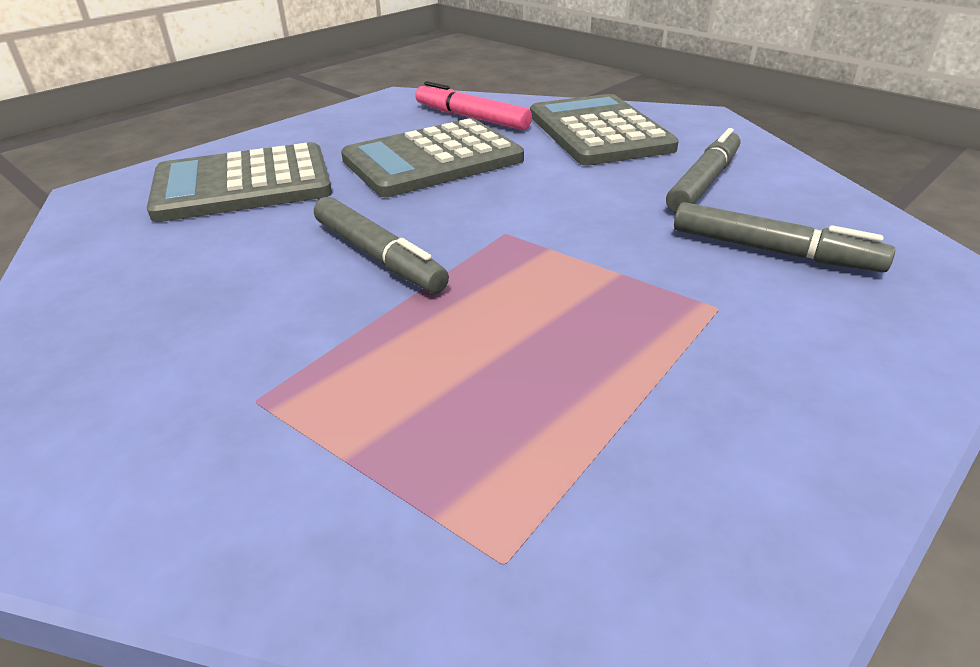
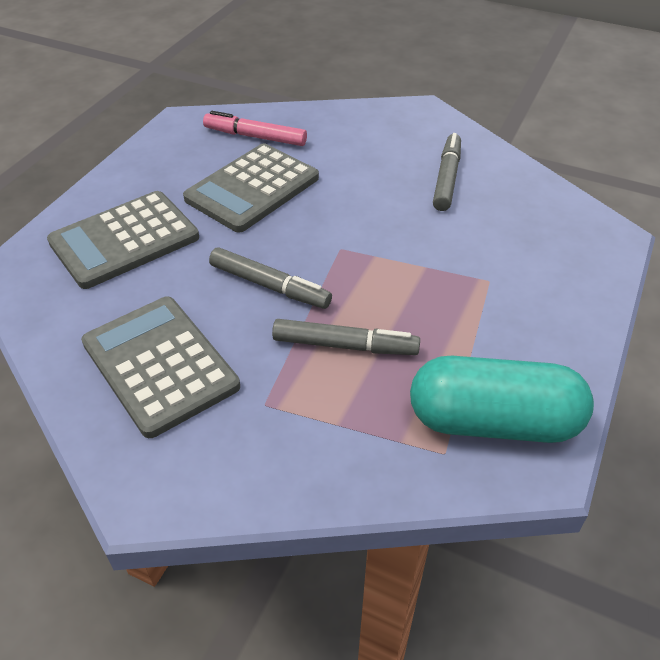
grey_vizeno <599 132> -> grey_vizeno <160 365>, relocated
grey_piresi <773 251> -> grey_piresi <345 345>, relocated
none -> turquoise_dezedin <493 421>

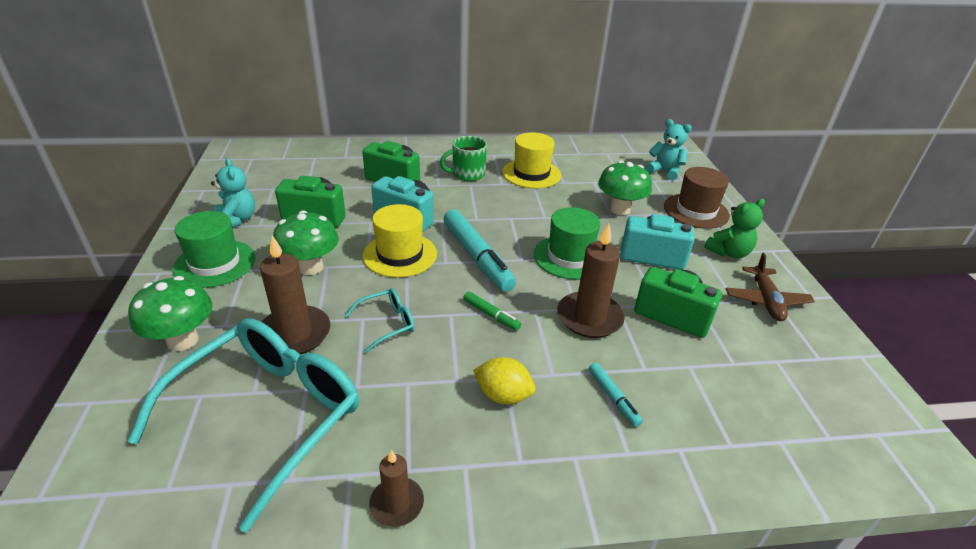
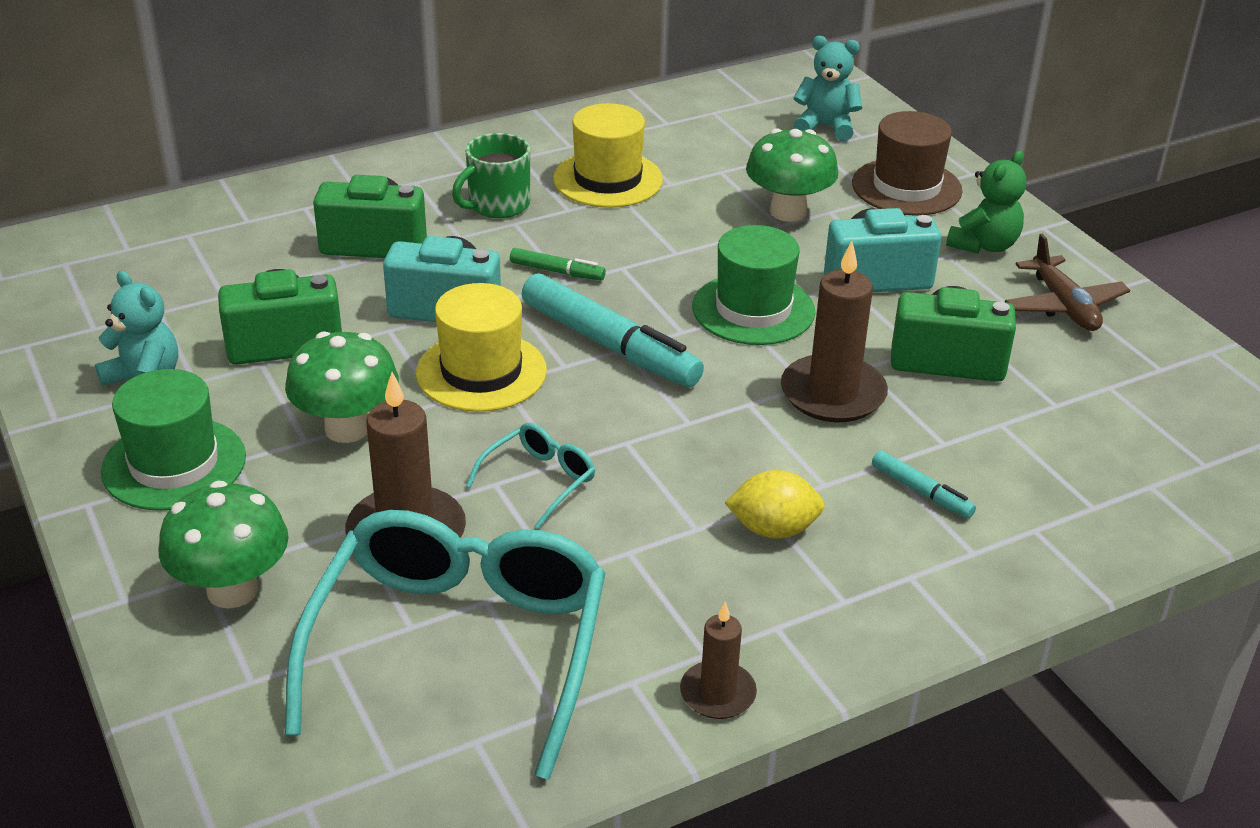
green_piresi <491 315> -> green_piresi <557 271>, relocated

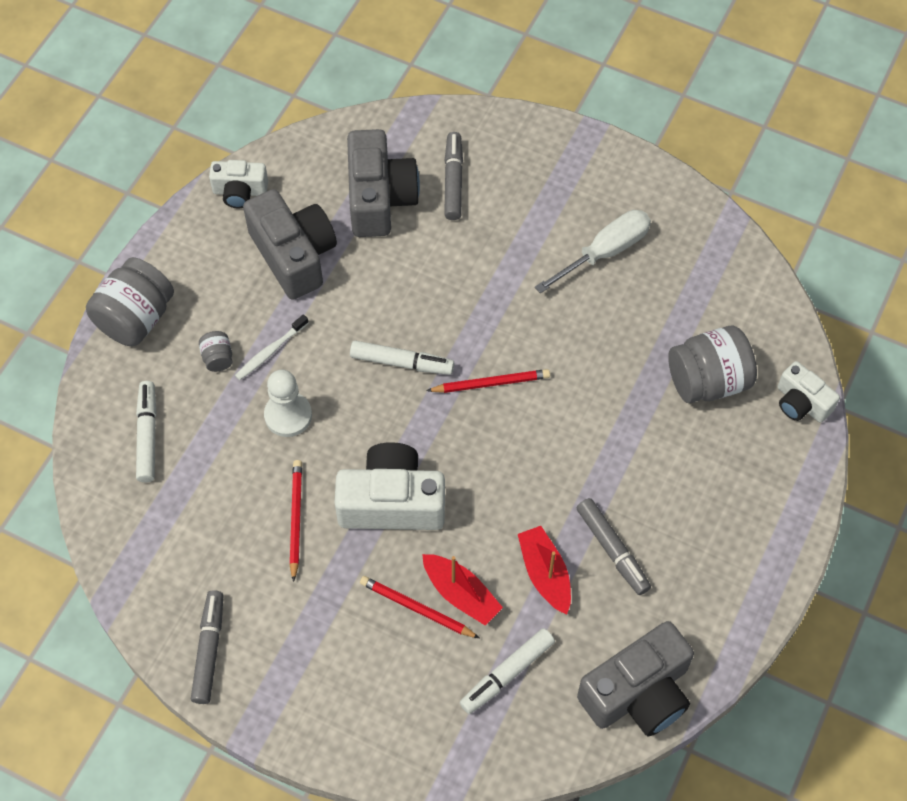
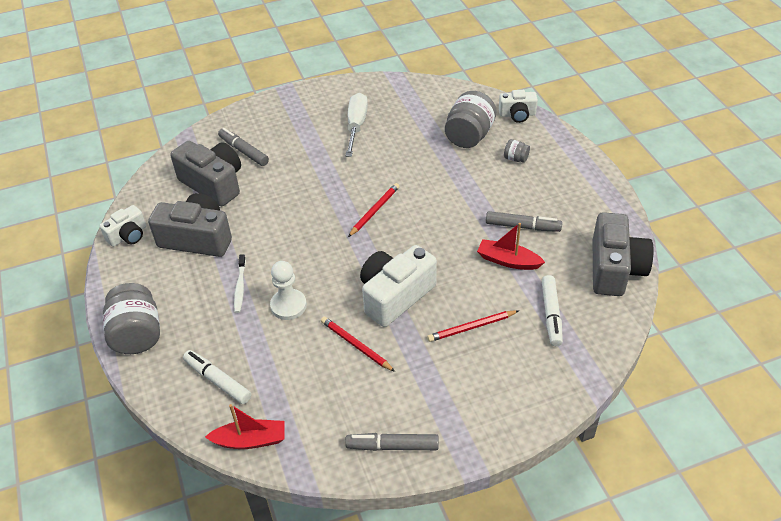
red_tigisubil <461 594> -> red_tigisubil <250 440>, relocated
grey_piresi <209 650> -> grey_piresi <392 446>, 45 degrees counterclockwise
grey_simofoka <218 358> -> grey_simofoka <515 158>, relocated
white_piresi <402 363> -> none

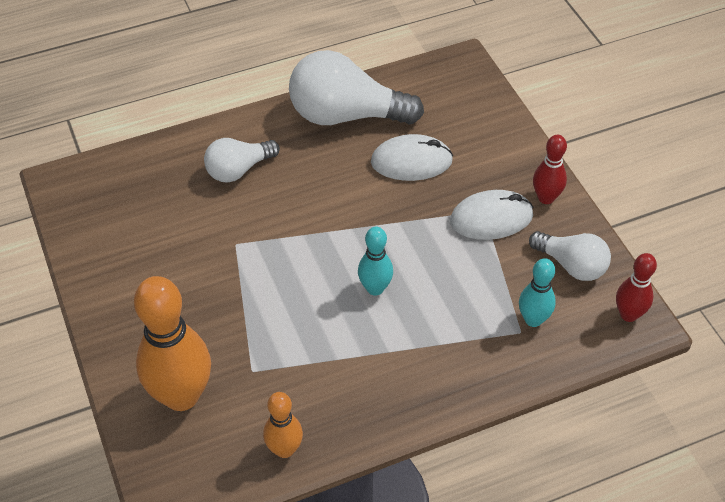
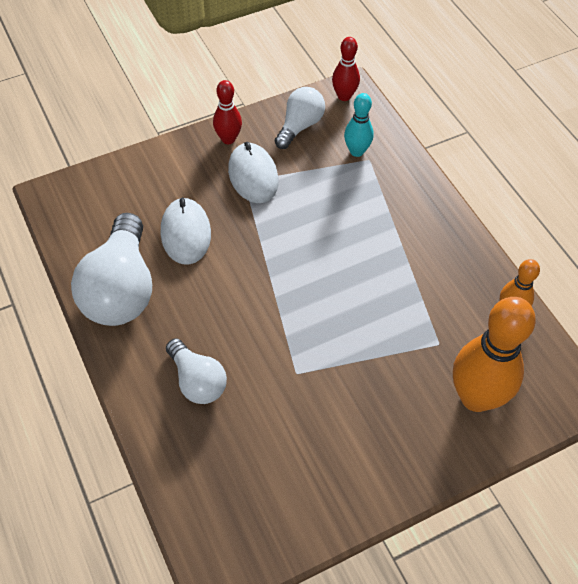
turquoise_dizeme <375 288> -> none

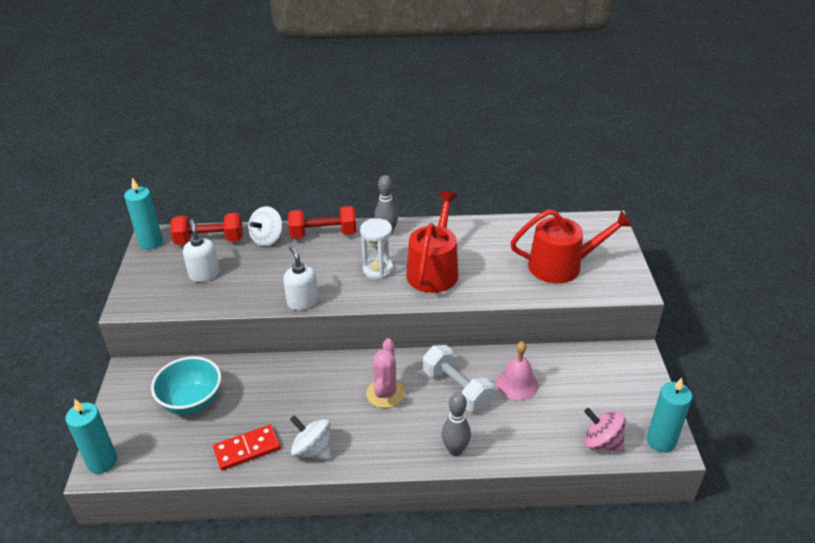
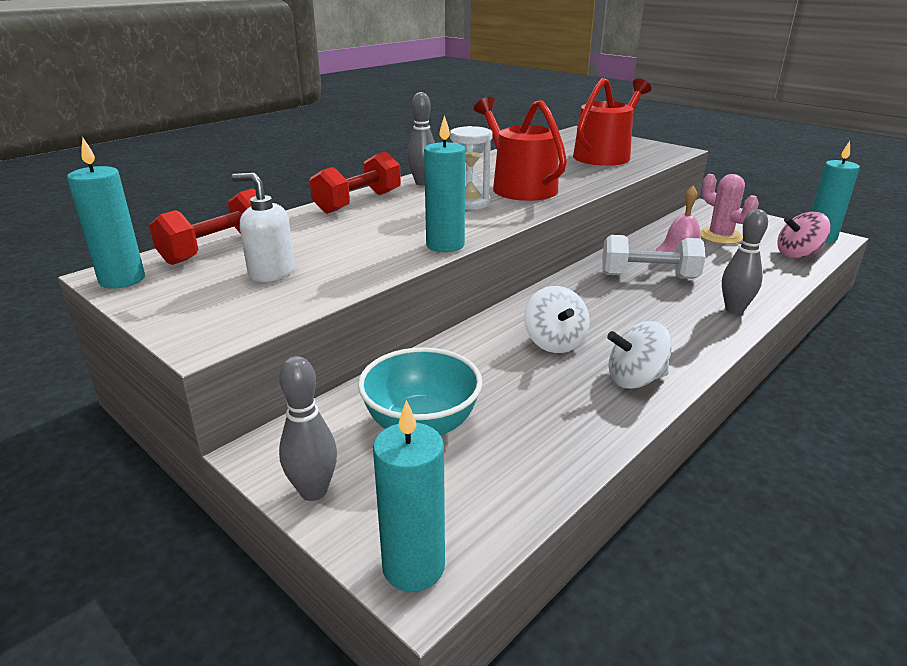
none -> grey_dizeme <313 491>
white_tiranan <302 302> -> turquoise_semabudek <445 245>
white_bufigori <267 239> -> white_bufigori <554 343>, relocated
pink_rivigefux <385 393> -> pink_rivigefux <720 236>, relocated
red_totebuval <247 449> -> none

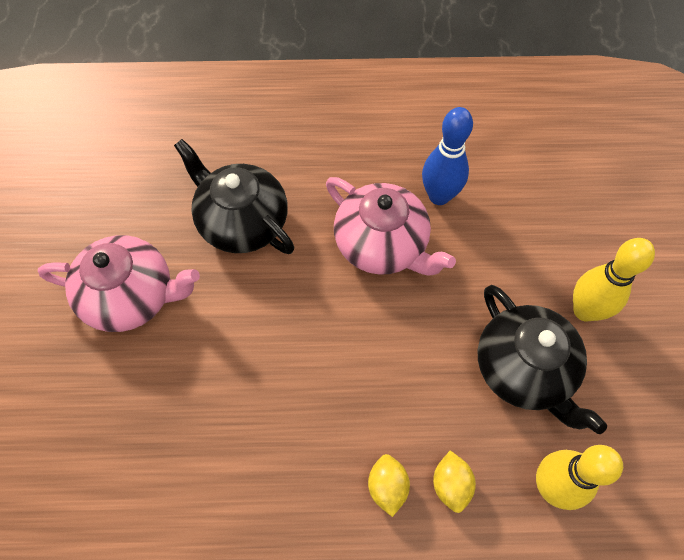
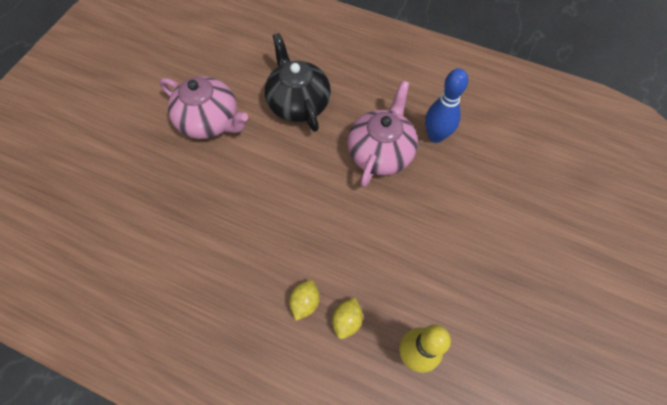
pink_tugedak <382 245> -> pink_tugedak <381 152>, 135 degrees counterclockwise
black_tugedak <524 370> -> none
yellow_dizeme <584 310> -> none

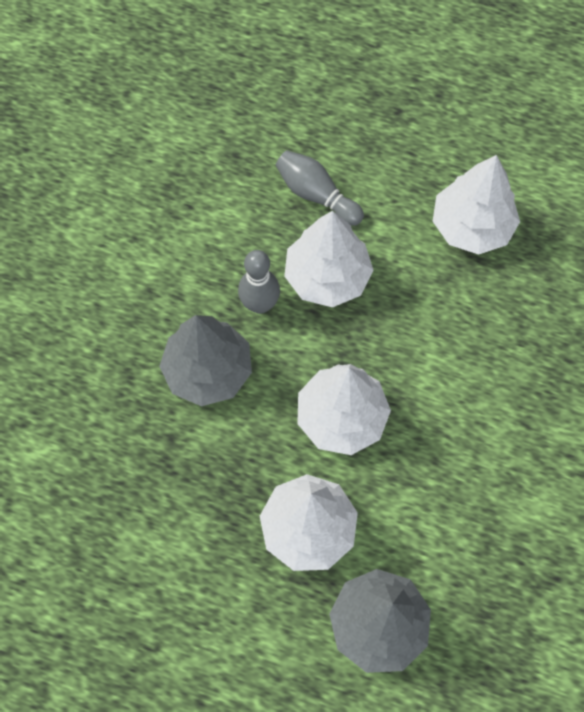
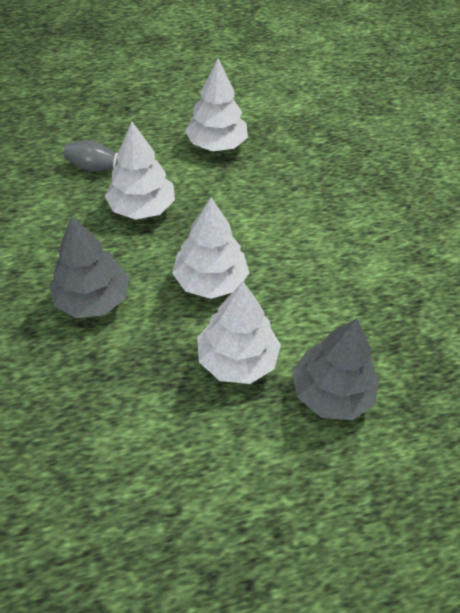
grey_dizeme <260 304> -> none

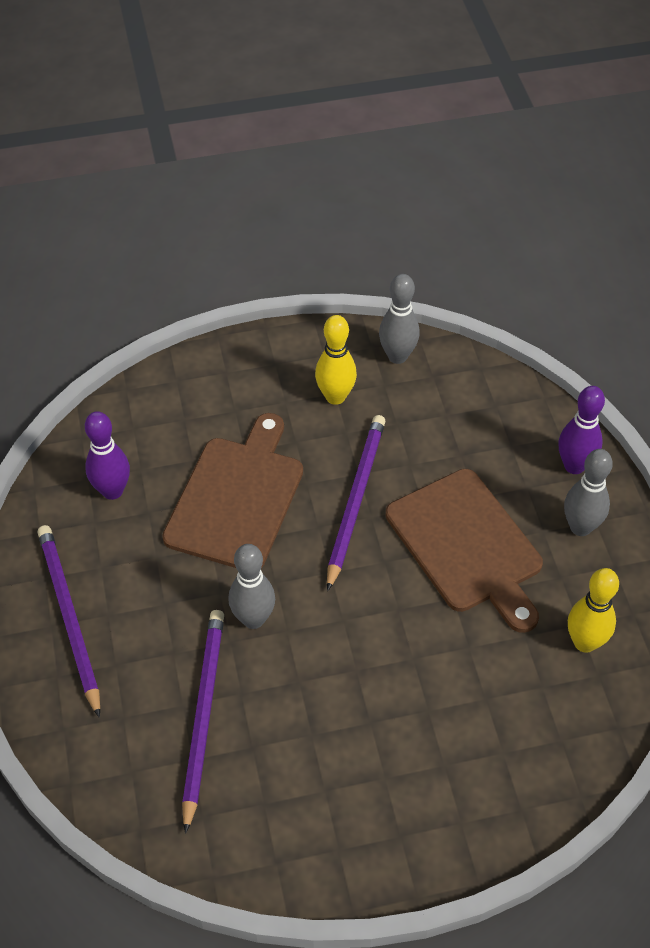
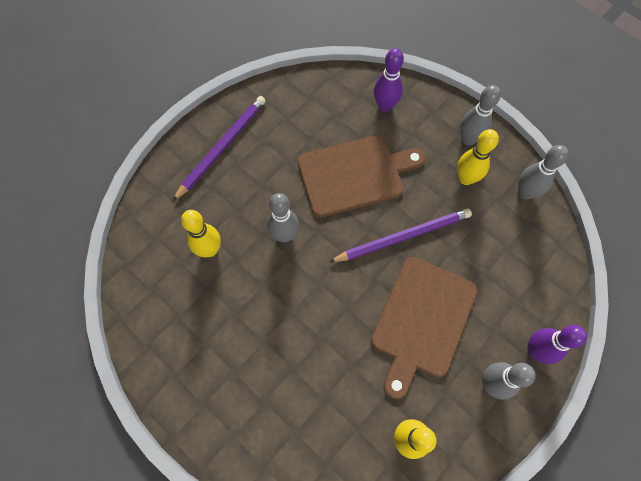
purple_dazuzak <203 714> -> yellow_dizeme <210 250>
purple_dizeme <112 491> -> purple_dizeme <385 106>, relocated
none -> grey_dizeme <468 139>

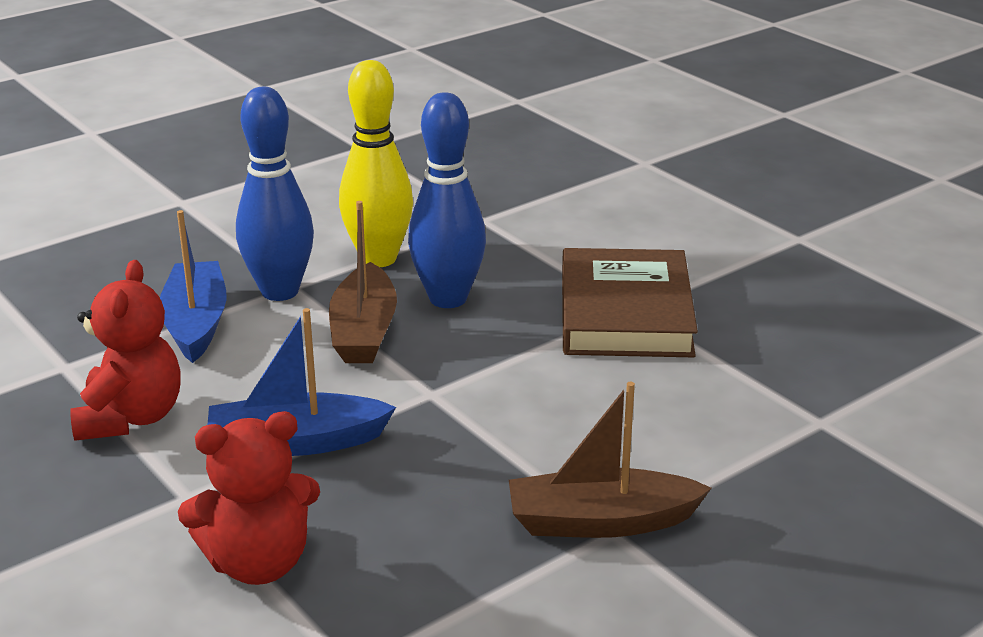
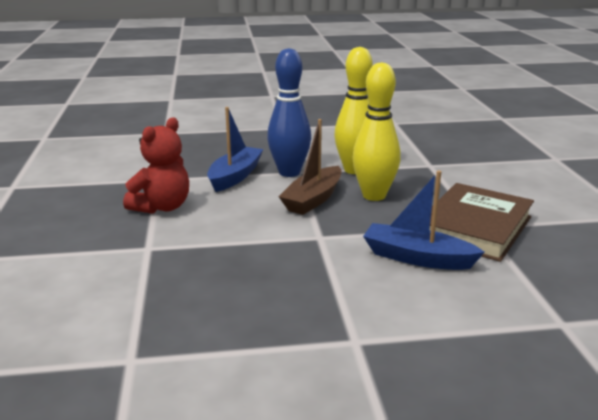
blue_dizeme <448 299> -> yellow_dizeme <374 196>
blue_tigisubil <296 442> -> blue_tigisubil <417 258>, relocated
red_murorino <258 563> -> none
brown_tigisubil <601 522> -> none

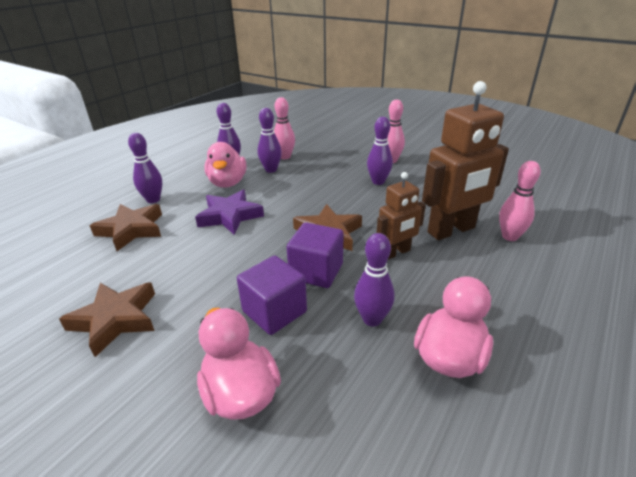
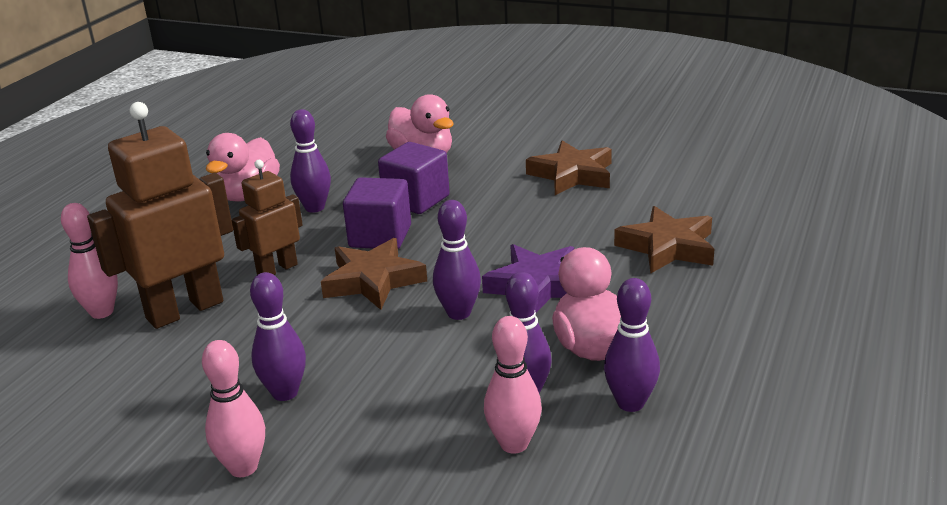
purple_dizeme <153 200> -> purple_dizeme <459 313>, relocated

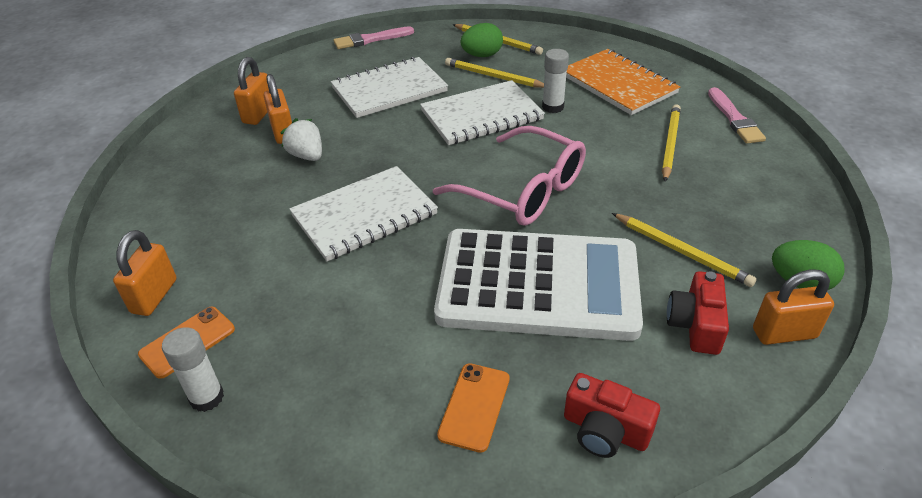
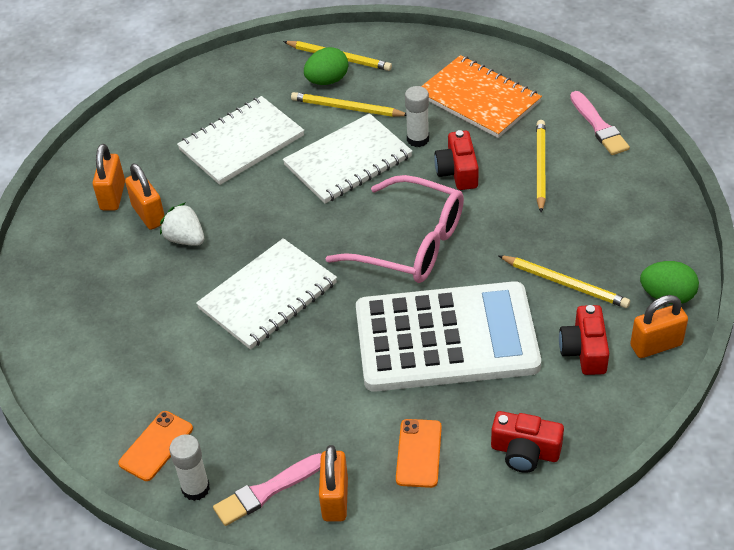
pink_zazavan <371 39> -> pink_zazavan <267 491>, relocated
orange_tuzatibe <154 296> -> orange_tuzatibe <335 499>, relocated
none -> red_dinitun <458 171>

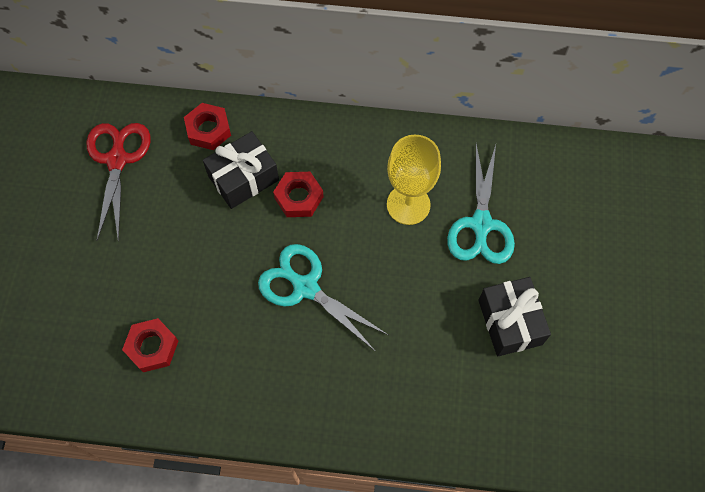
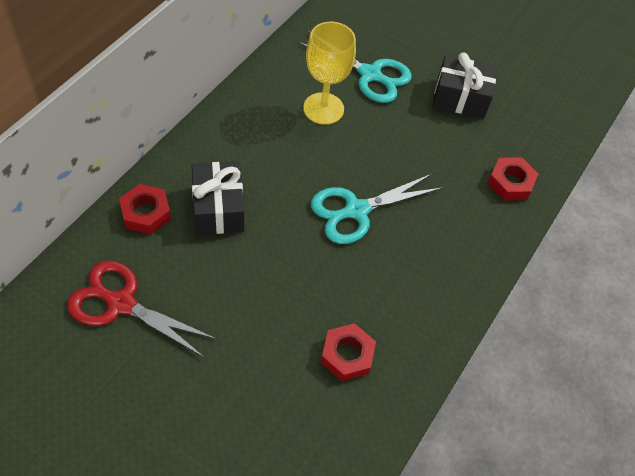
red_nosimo <298 197> -> red_nosimo <510 183>, relocated

